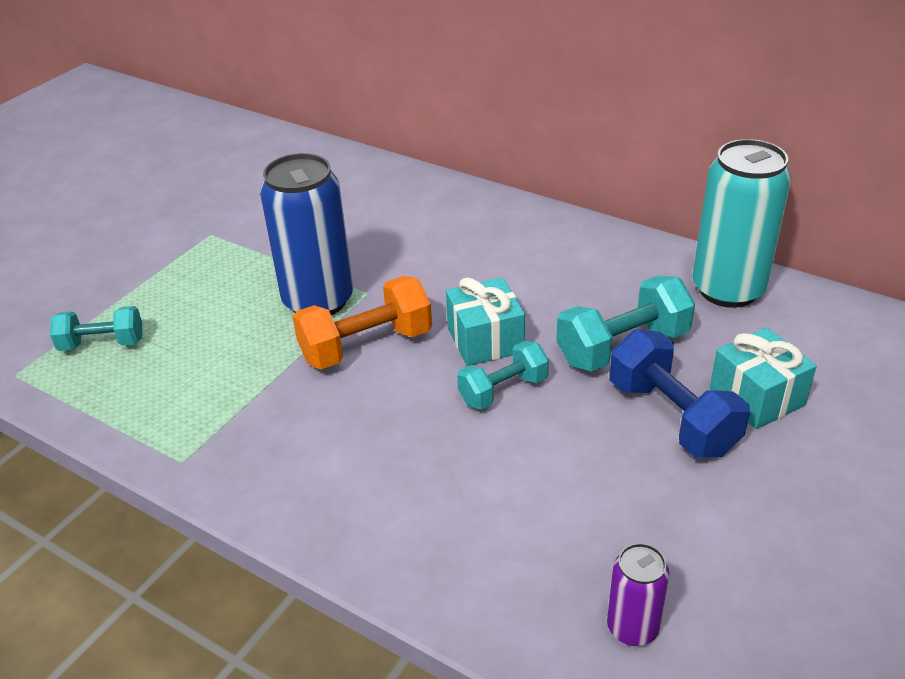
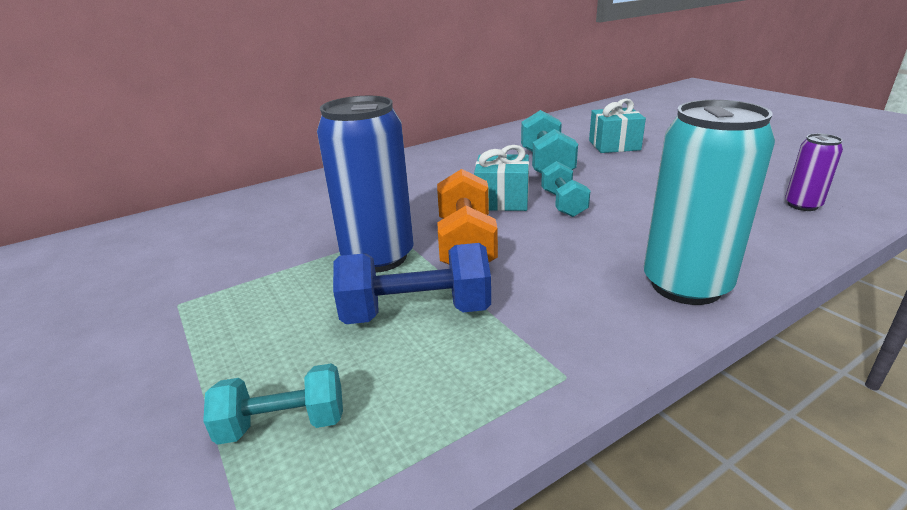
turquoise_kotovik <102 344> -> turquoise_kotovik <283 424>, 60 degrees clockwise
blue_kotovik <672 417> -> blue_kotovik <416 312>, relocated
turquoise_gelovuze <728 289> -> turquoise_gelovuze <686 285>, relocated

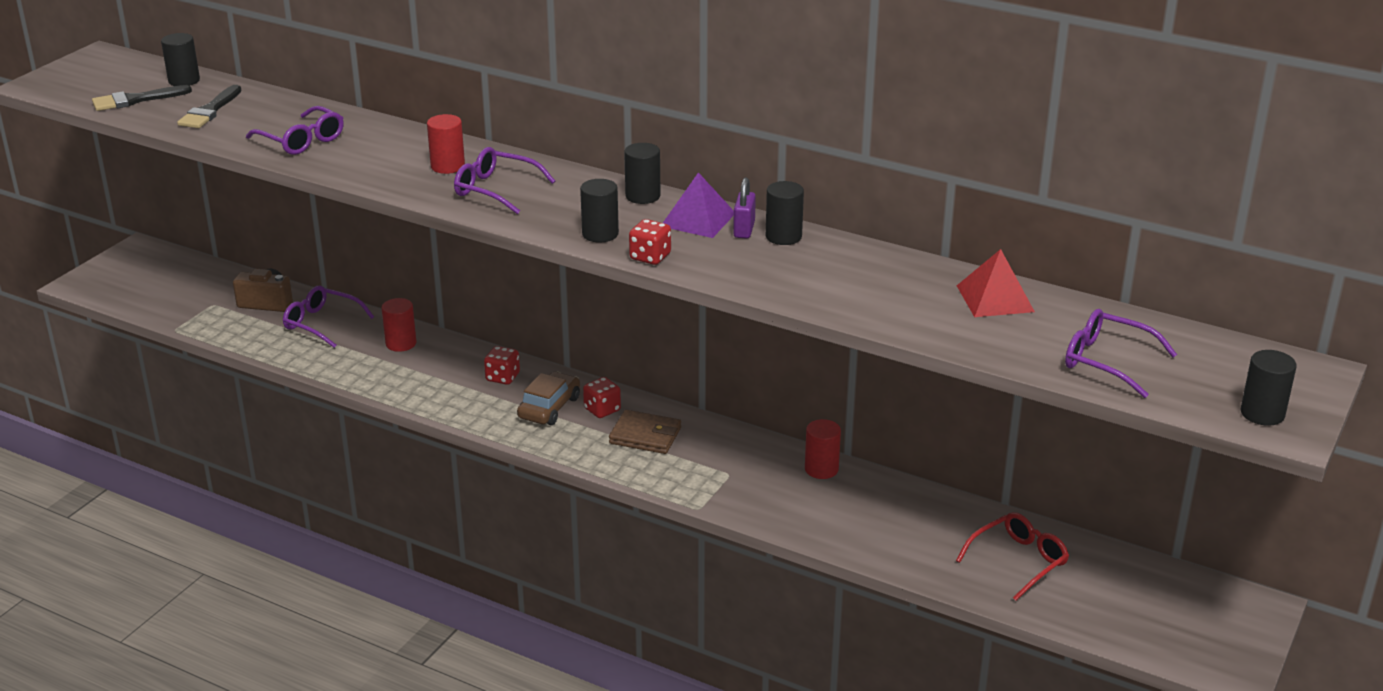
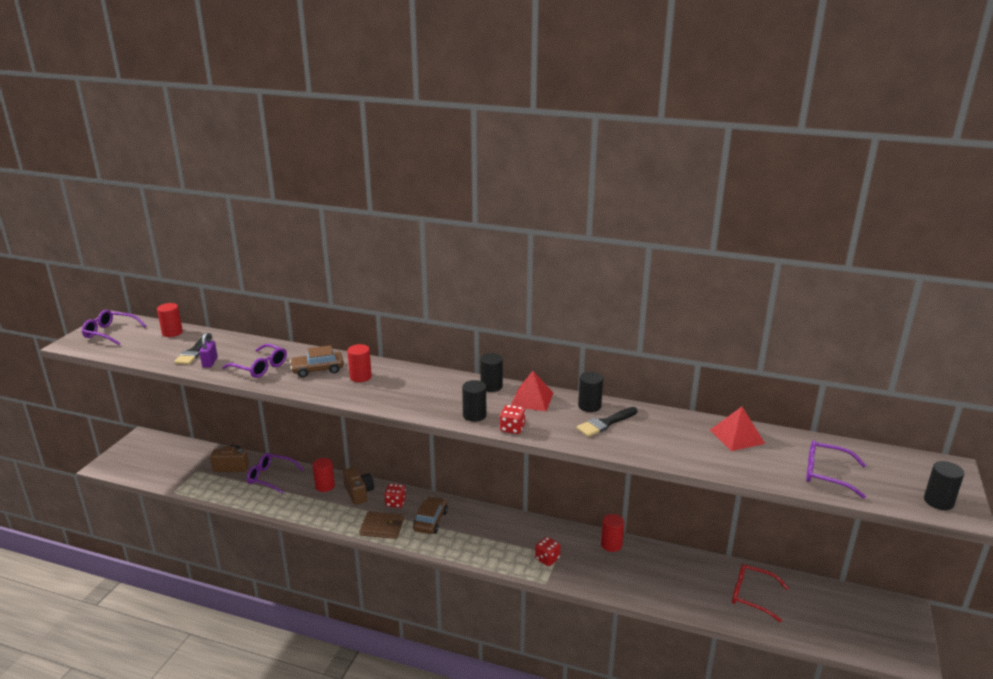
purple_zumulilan <496 190> -> purple_zumulilan <110 333>, relocated
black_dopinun <184 80> -> red_dopinun <172 332>
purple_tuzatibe <744 230> -> purple_tuzatibe <210 362>, relocated
none -> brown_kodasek <317 370>
none -> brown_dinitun <359 493>
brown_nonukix <645 436> -> brown_nonukix <382 527>, relocated
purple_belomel <698 219> -> red_belomel <532 399>
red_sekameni <602 410> -> red_sekameni <547 559>, relocated
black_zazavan <135 100> -> black_zazavan <605 423>, relocated
red_zumulilan <1018 561> -> red_zumulilan <752 596>, 105 degrees counterclockwise

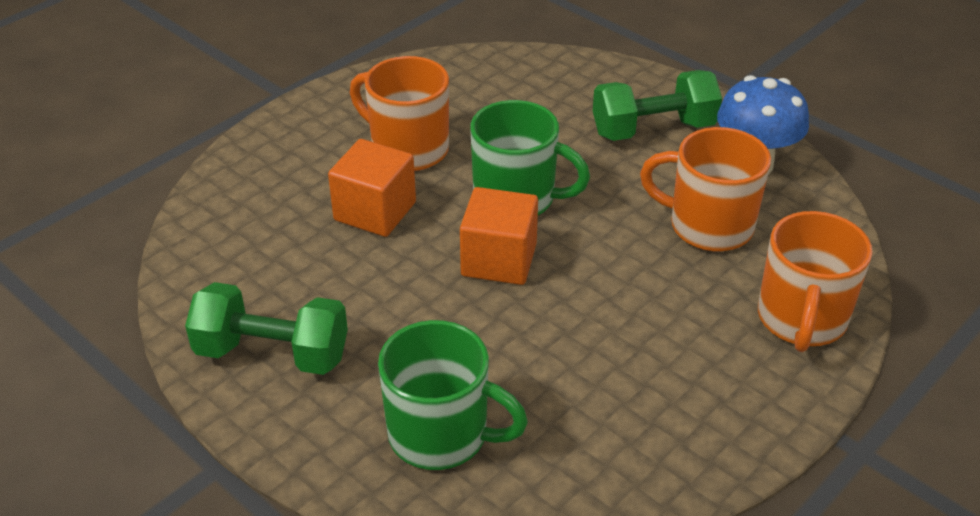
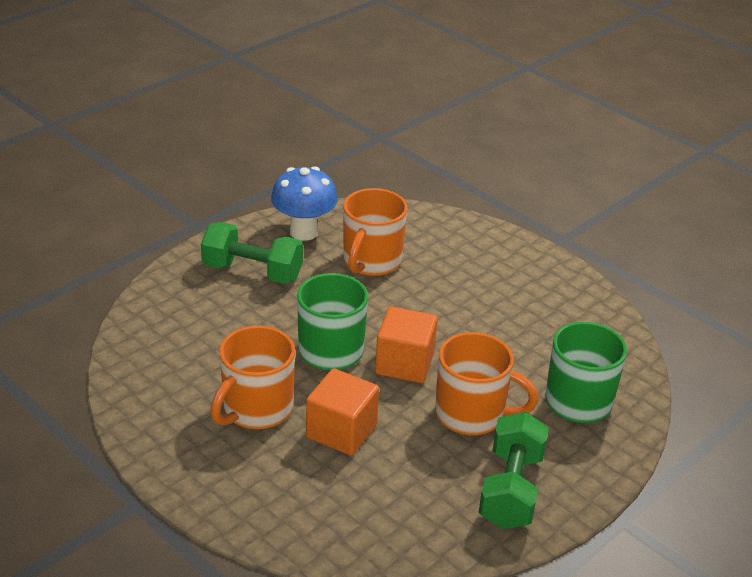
green_kotovik <653 129> -> green_kotovik <252 272>, 60 degrees counterclockwise
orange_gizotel <801 320> -> orange_gizotel <472 414>, relocated

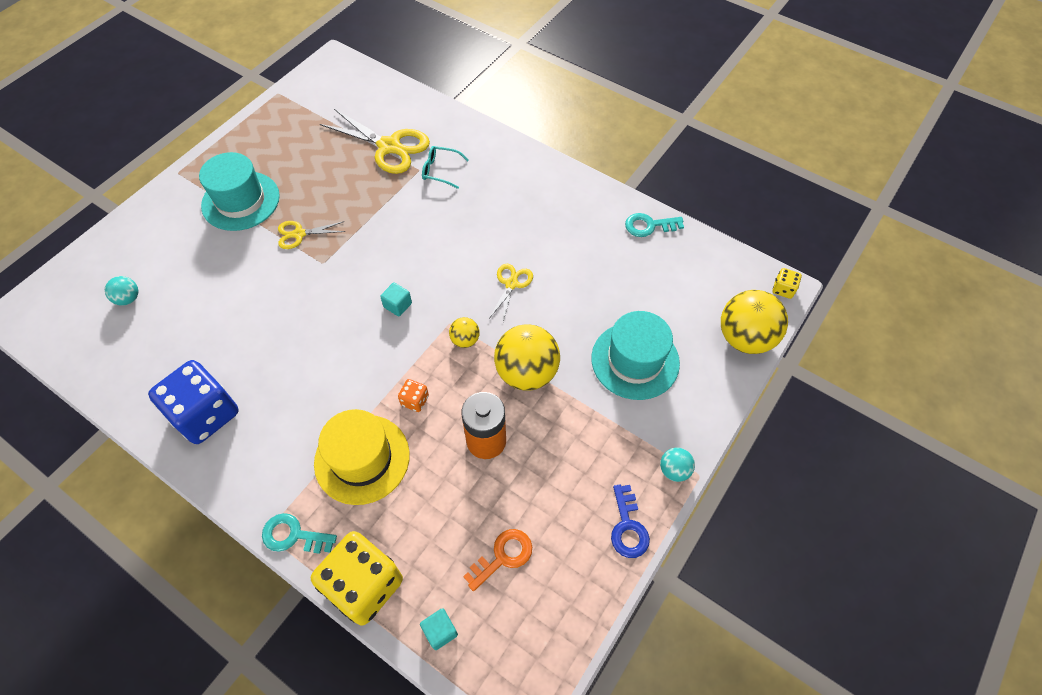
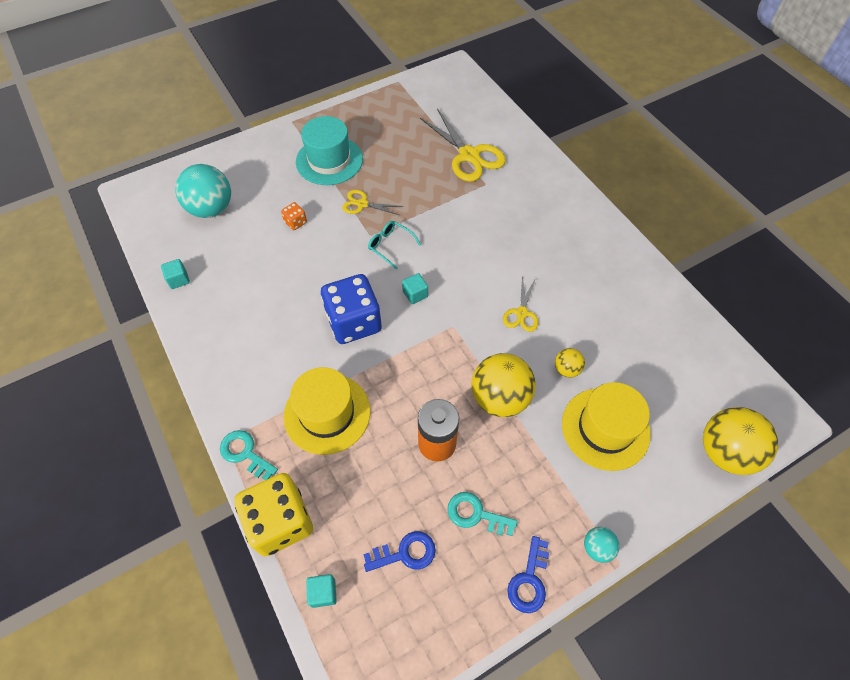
none -> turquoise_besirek <178 279>
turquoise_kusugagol <128 299> -> turquoise_kusugagol <211 209>, x2.07
orange_sekameni <415 400> -> orange_sekameni <295 222>, relocated
blue_sekameni <206 414> -> blue_sekameni <354 322>, relocated
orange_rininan <503 556> -> blue_rininan <405 553>
turquoise_zumulilan <440 170> -> turquoise_zumulilan <390 246>, relocated
turquoise_rininan <649 226> -> turquoise_rininan <475 514>, relocated
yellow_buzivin <511 284> -> yellow_buzivin <521 313>, 150 degrees clockwise
yellow_kusugagol <465 340> -> yellow_kusugagol <566 369>, relocated
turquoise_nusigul <635 360> -> yellow_nusigul <605 428>
yellow_sekameni <783 289> -> none

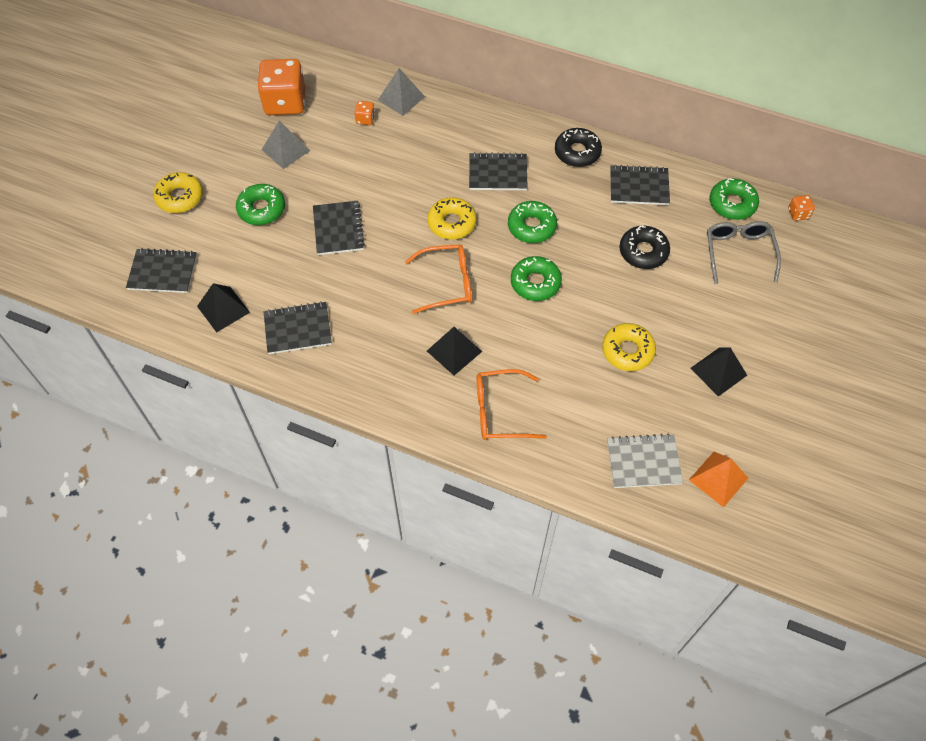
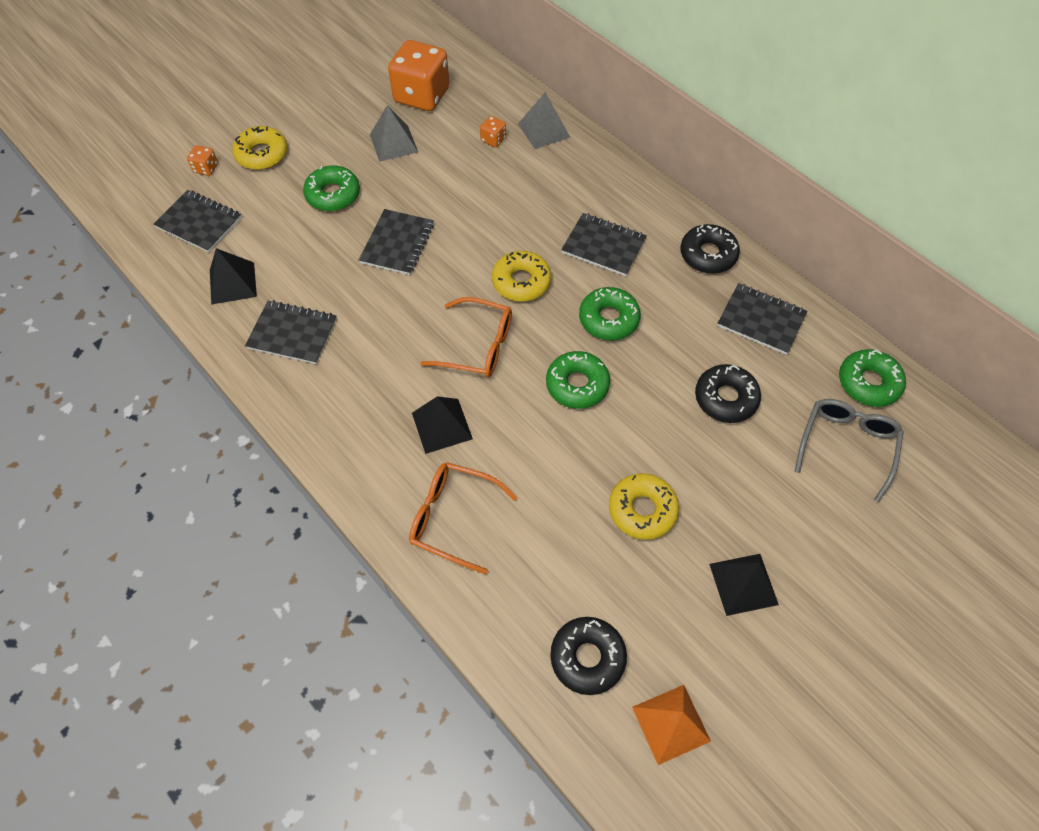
orange_sekameni <798 214> -> orange_sekameni <206 168>, relocated
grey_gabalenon <643 462> -> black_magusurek <587 657>

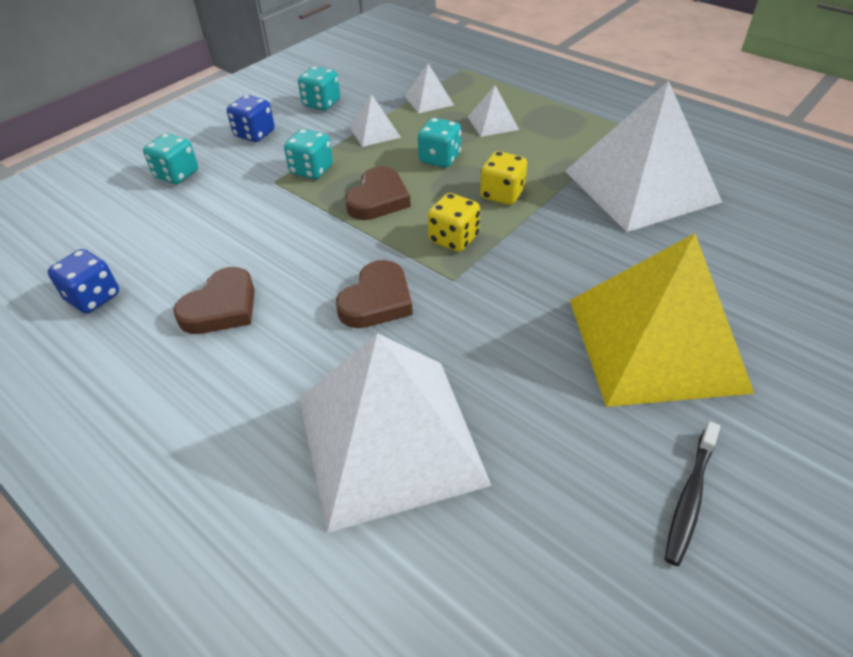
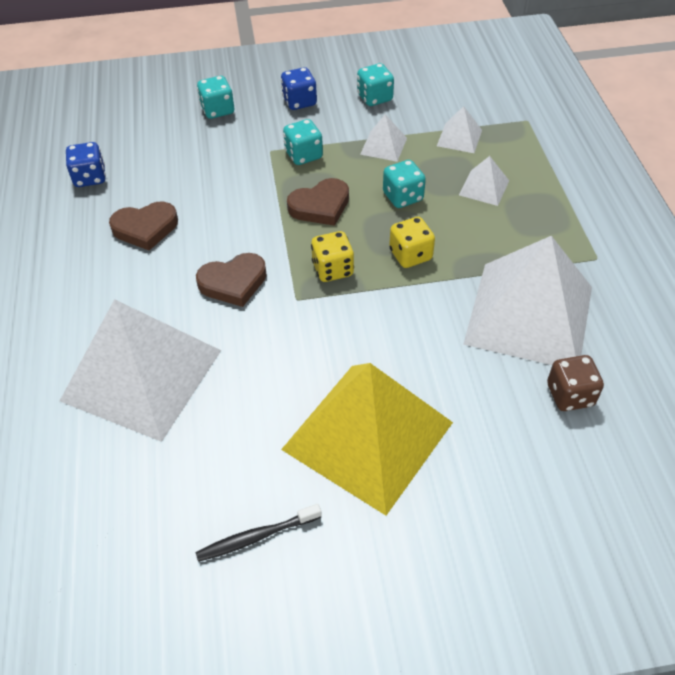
none -> brown_sekameni <570 395>

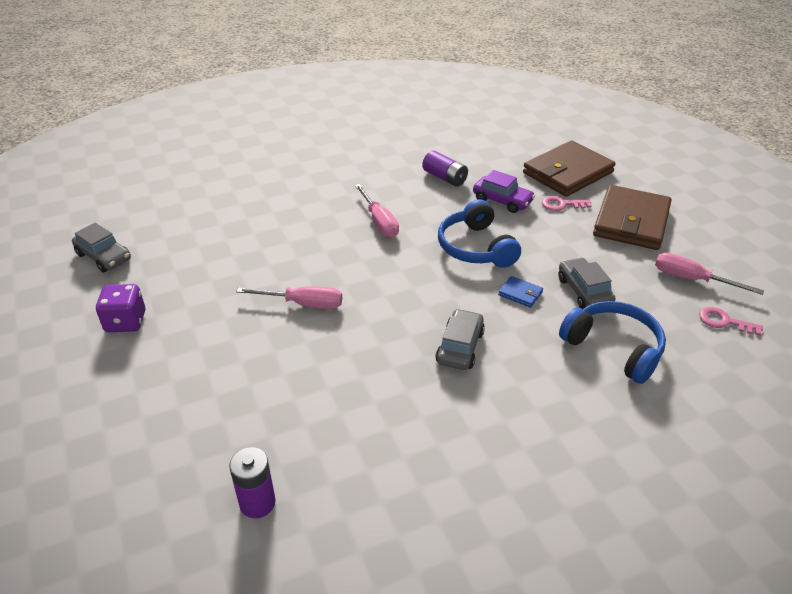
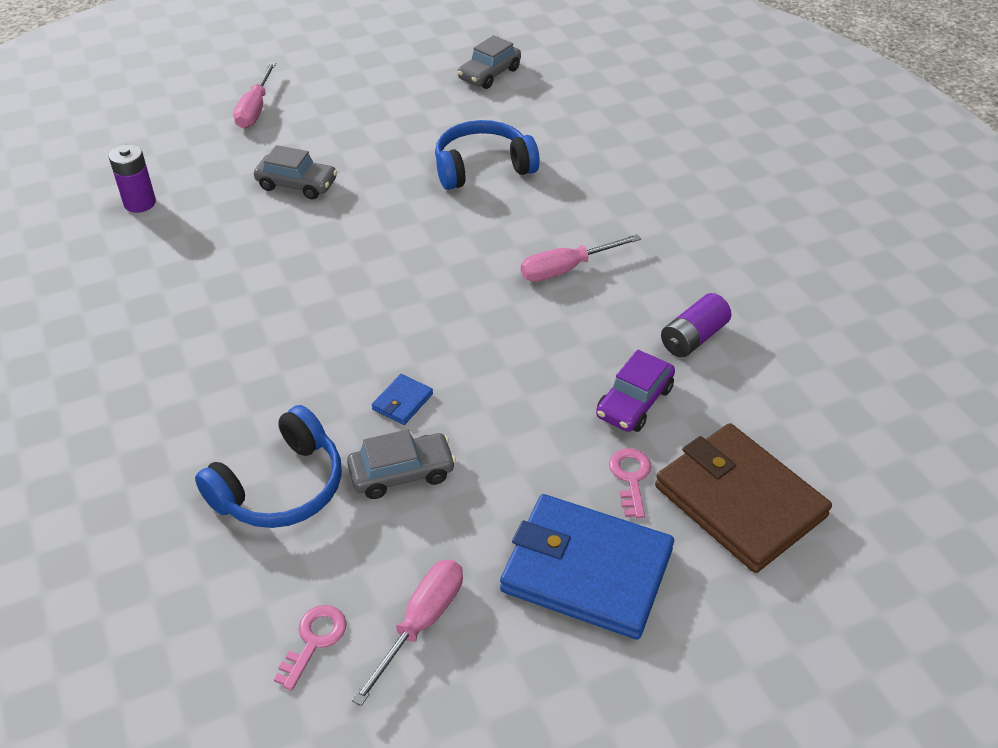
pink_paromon <303 304> -> pink_paromon <255 109>, relocated
grey_kodasek <460 347> -> grey_kodasek <297 184>, relocated
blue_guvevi <476 247> -> blue_guvevi <482 167>, relocated
brown_nonukix <631 221> -> blue_nonukix <586 570>
purple_sekameni <125 322> -> none

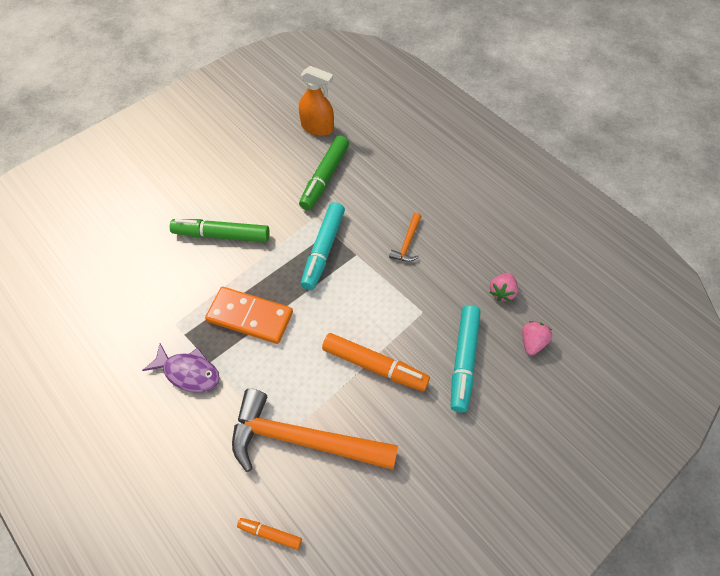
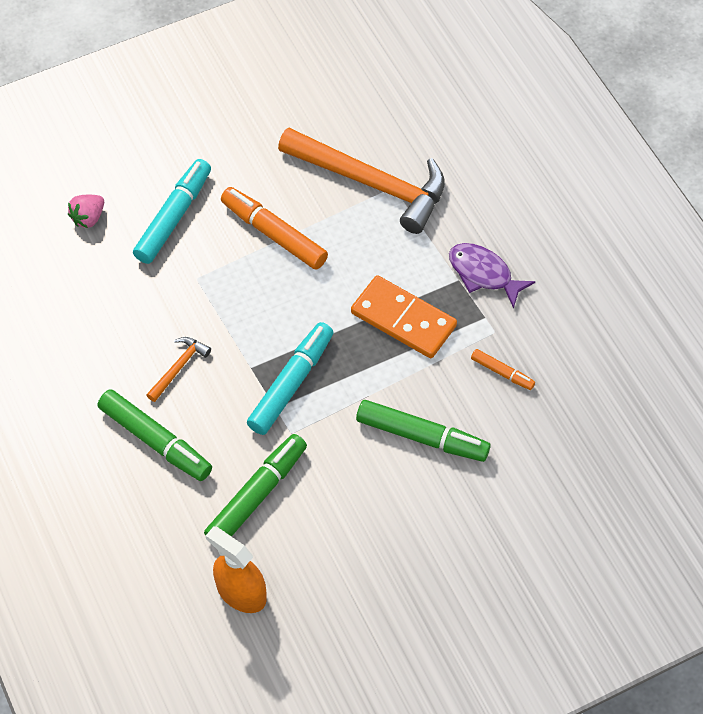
none -> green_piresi <155 441>
orange_piresi <270 534> -> orange_piresi <502 373>, relocated
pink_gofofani <502 292> -> none

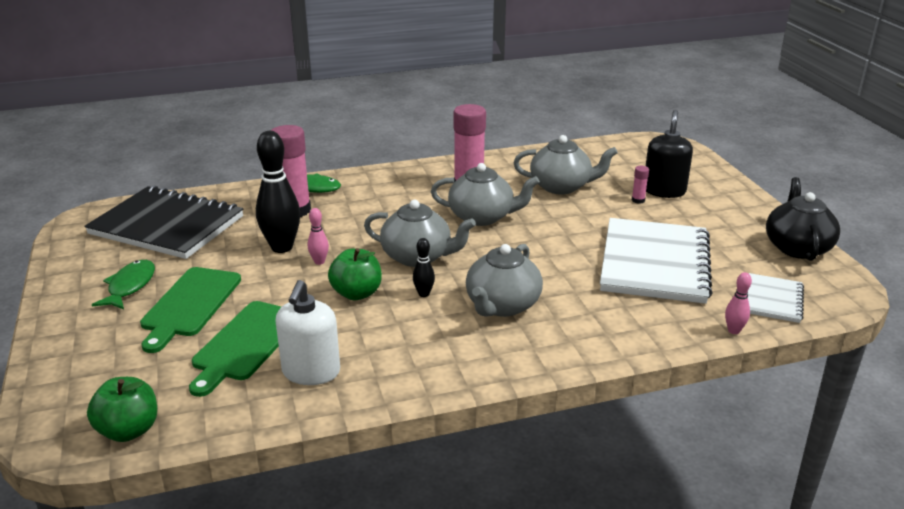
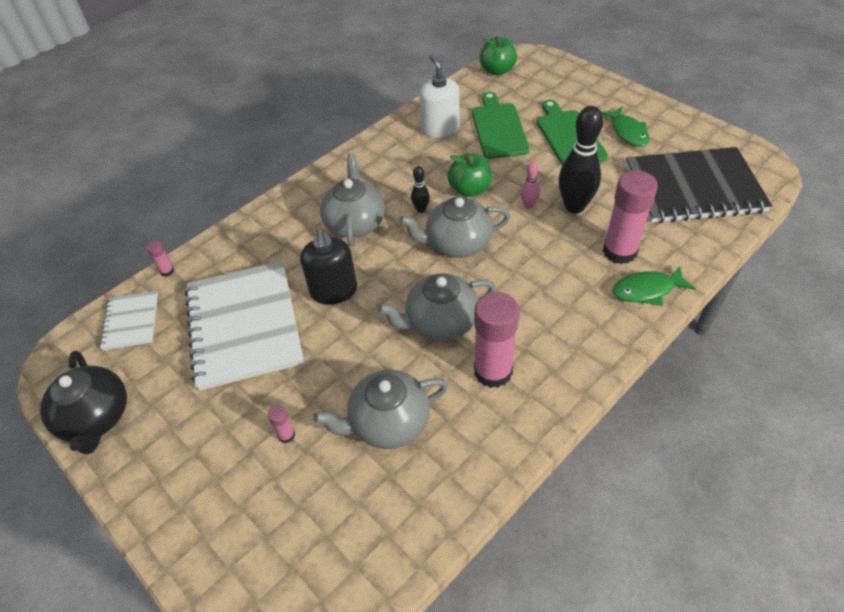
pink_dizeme <733 331> -> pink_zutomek <167 271>
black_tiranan <664 191> -> black_tiranan <334 291>, relocated

